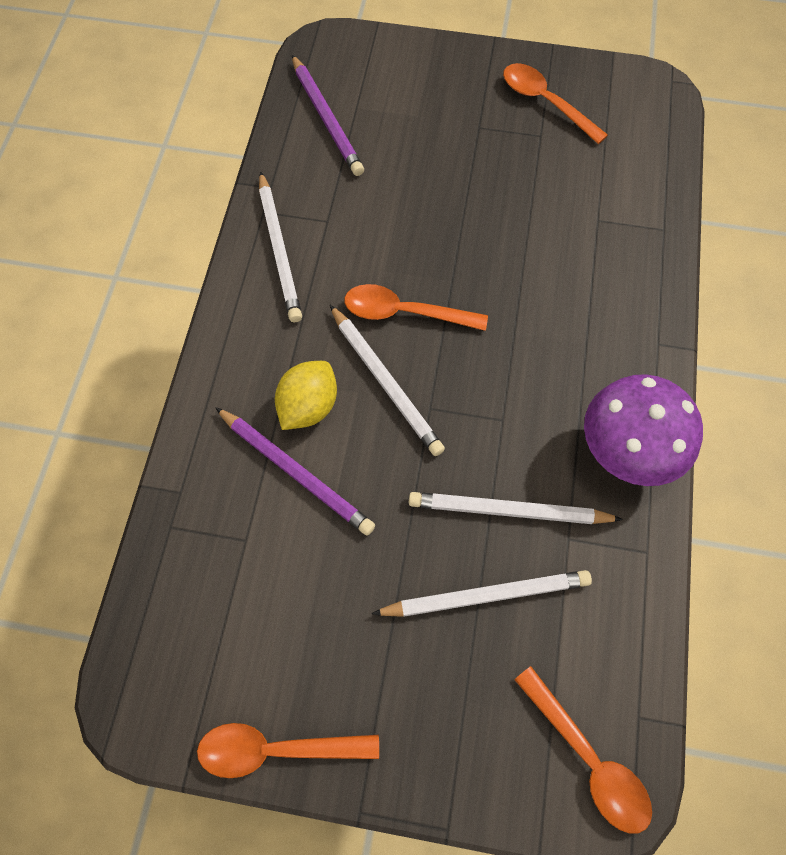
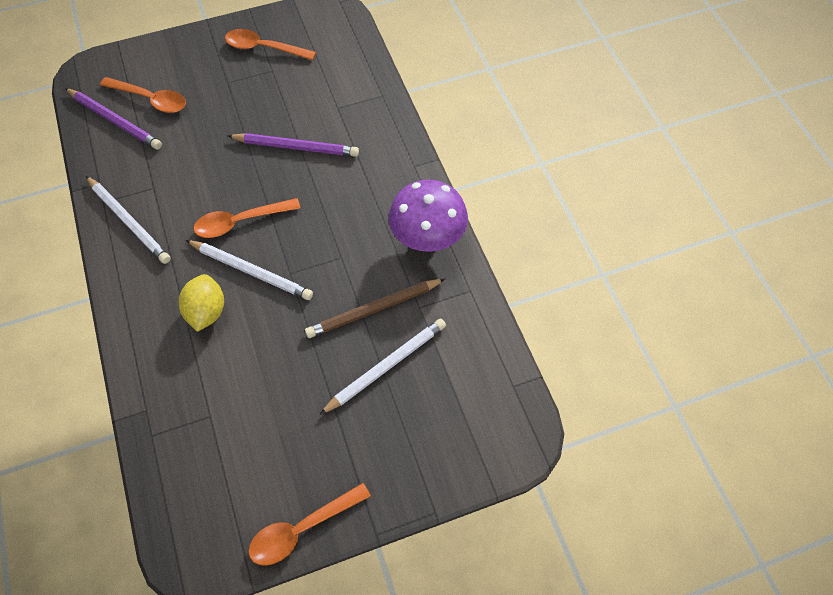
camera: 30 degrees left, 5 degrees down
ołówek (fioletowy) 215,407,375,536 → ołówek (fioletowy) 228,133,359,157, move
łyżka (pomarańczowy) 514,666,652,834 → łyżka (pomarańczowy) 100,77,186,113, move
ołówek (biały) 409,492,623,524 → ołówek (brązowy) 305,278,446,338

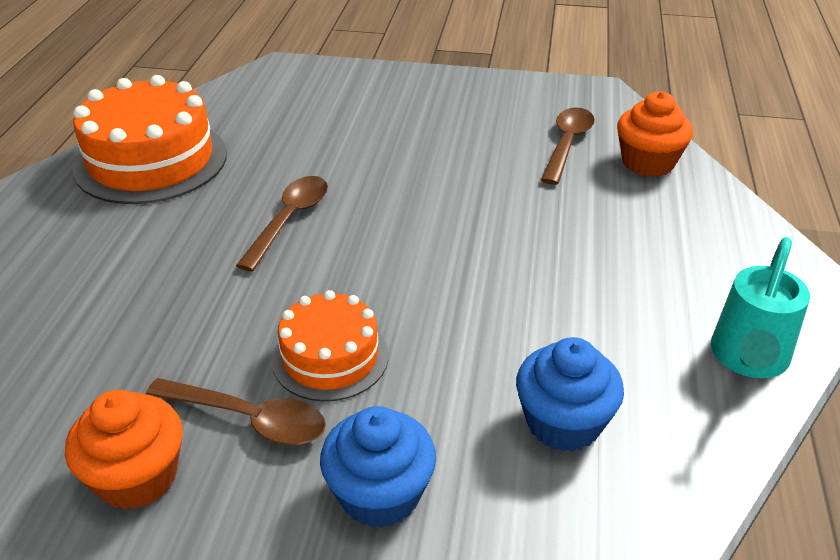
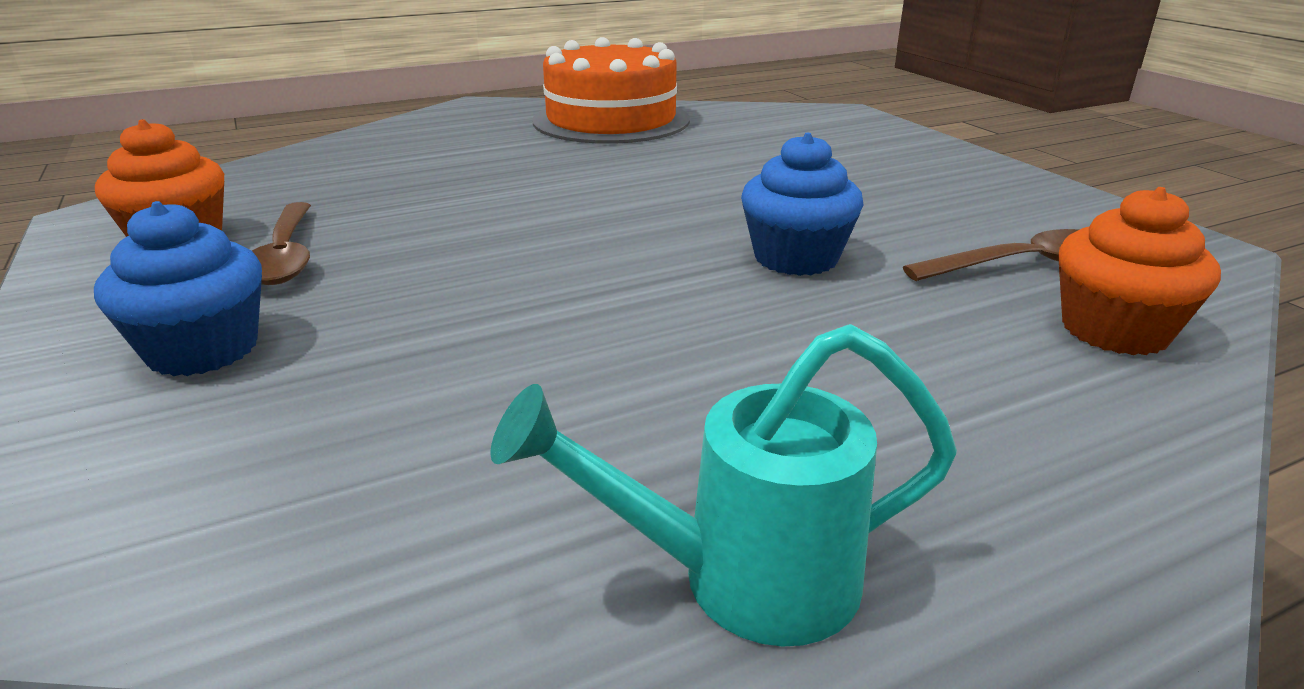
camera: 55 degrees right, 10 degrees down
łyżka (brązowy) 236,176,328,272 → -
tort (pomarańczowy) 271,290,389,401 → -
muffinka (niebieski) 516,337,624,452 → muffinka (niebieski) 741,133,864,276, move

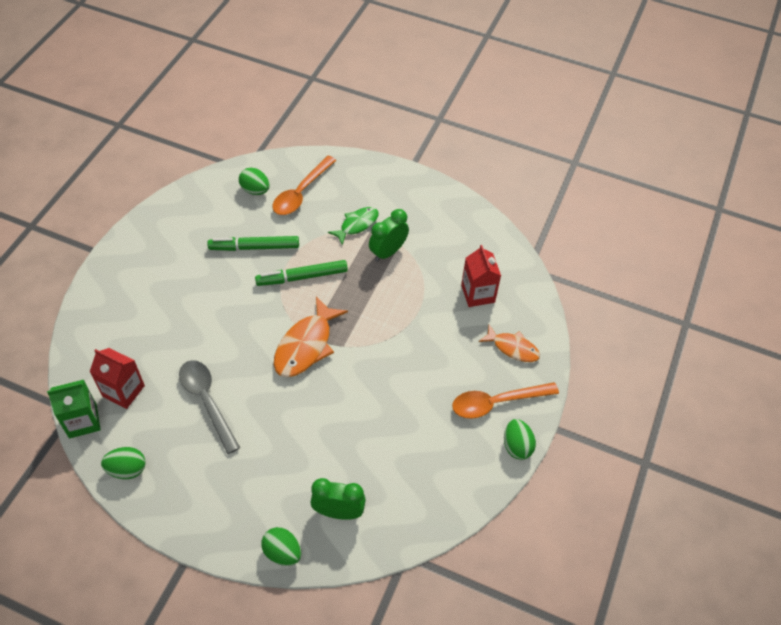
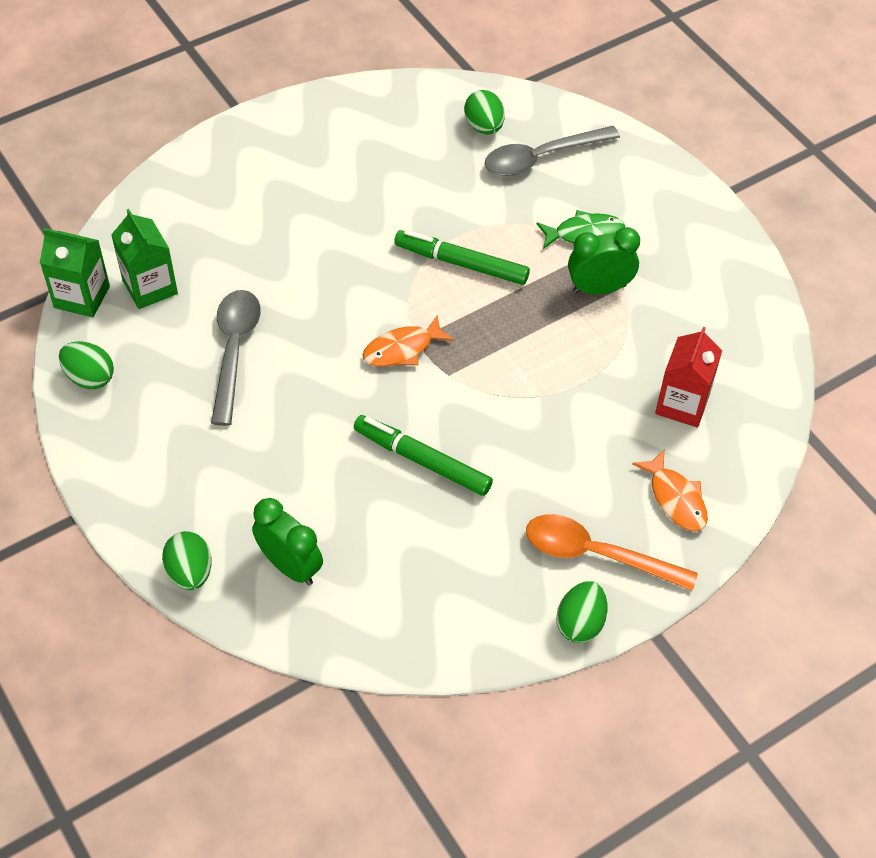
camera: 35 degrees right, 0 degrees up
flamaster (zielony) 207,236,299,251 → flamaster (zielony) 354,415,493,496, move
karton mleka (czerwony) 90,348,145,409 → karton mleka (zielony) 111,209,178,309
łyżka (pomarańczowy) 273,156,337,215 → łyżka (szary) 485,126,620,176
ryba (pomarańczowy) 274,296,348,378 → ryba (pomarańczowy) 363,315,454,367, x0.62

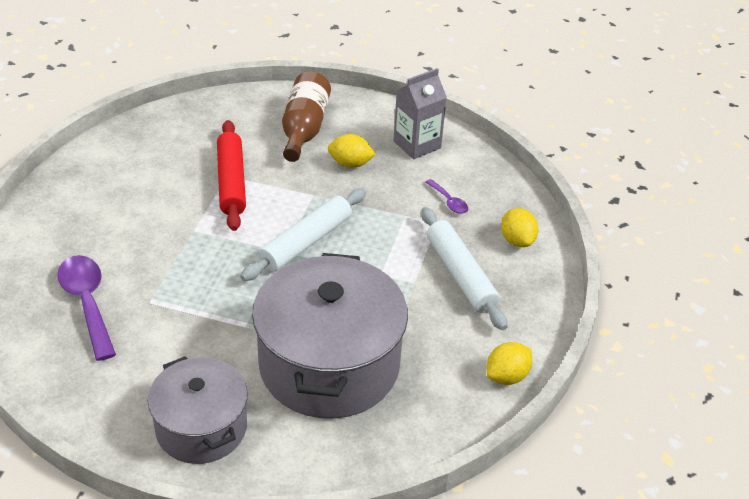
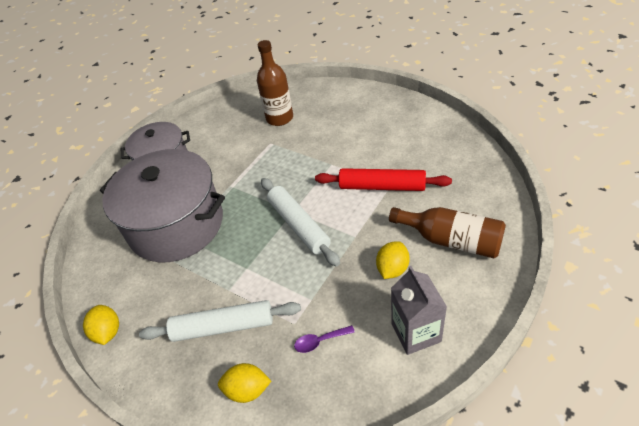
camera: 115 degrees right, 5 degrees up
łyżka (fioletowy) 57,255,116,361 → butelka (brązowy) 257,40,293,126

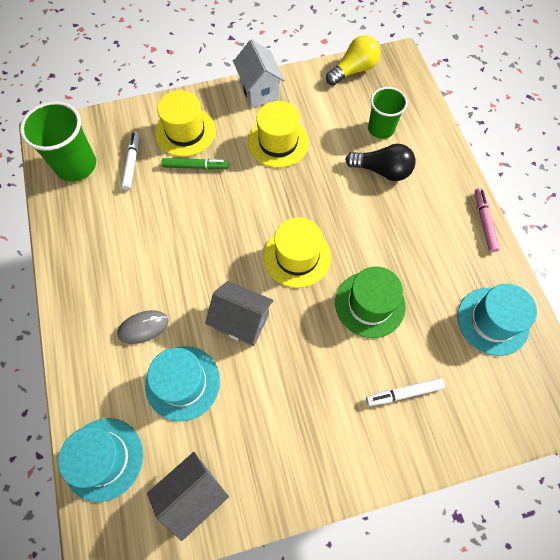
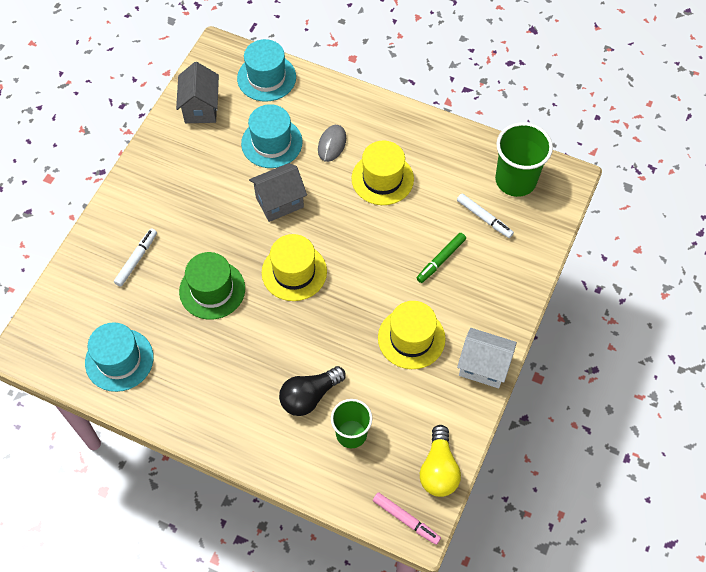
camera: 130 degrees right, 5 degrees down
kapelusz (żółty) 155,90,216,157 → kapelusz (żółty) 352,141,414,205, move
flamaster (różowy) 475,188,500,252 → flamaster (różowy) 373,492,441,545, move

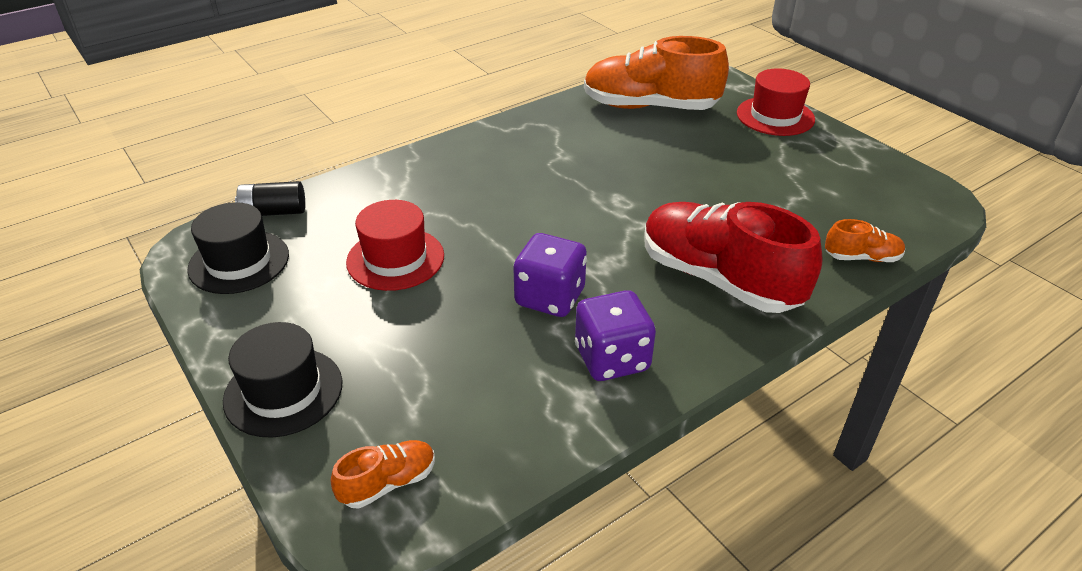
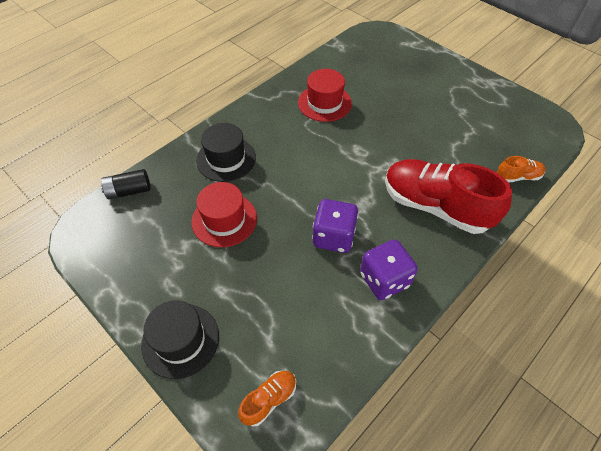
camera: 10 degrees left, 15 degrees up
but (pomarańczowy) 584,36,729,110 → -
kapelusz (czarny) 187,202,289,294 → kapelusz (czarny) 196,123,256,182, move
kapelusz (czerwony) 737,68,815,136 → kapelusz (czerwony) 298,69,352,122, move

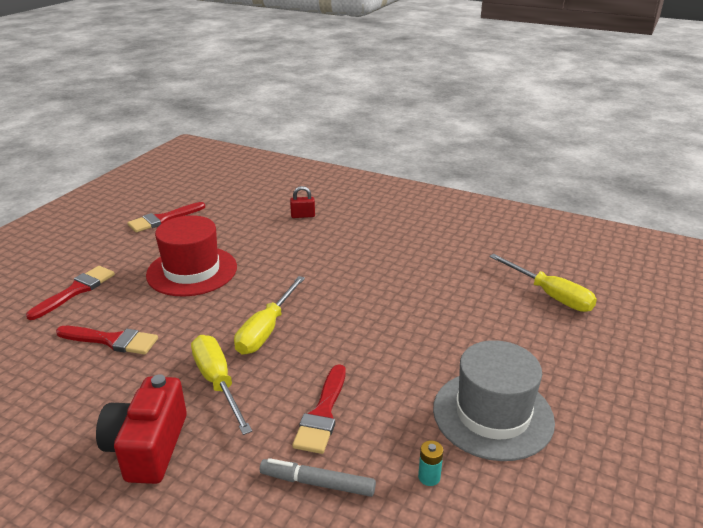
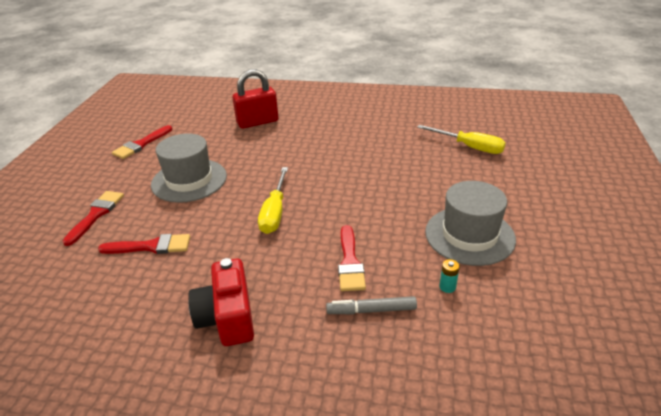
camera: 15 degrees left, 5 degrees up
śrubokręt (żółty) 191,335,252,435 → -
kapelusz (czerwony) 146,215,237,297 → kapelusz (szary) 151,133,227,203
kłódka (czerwony) 290,186,315,218 → kłódka (czerwony) 232,69,279,129, x2.08

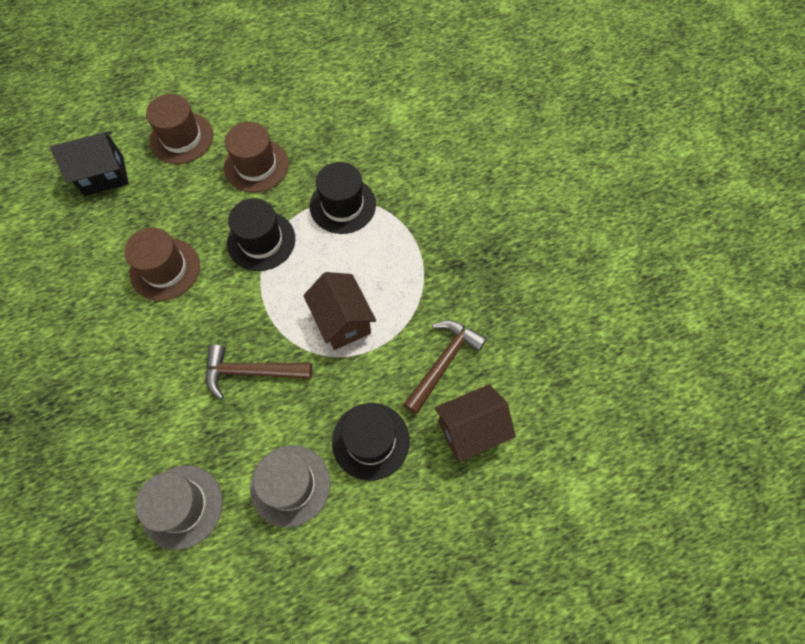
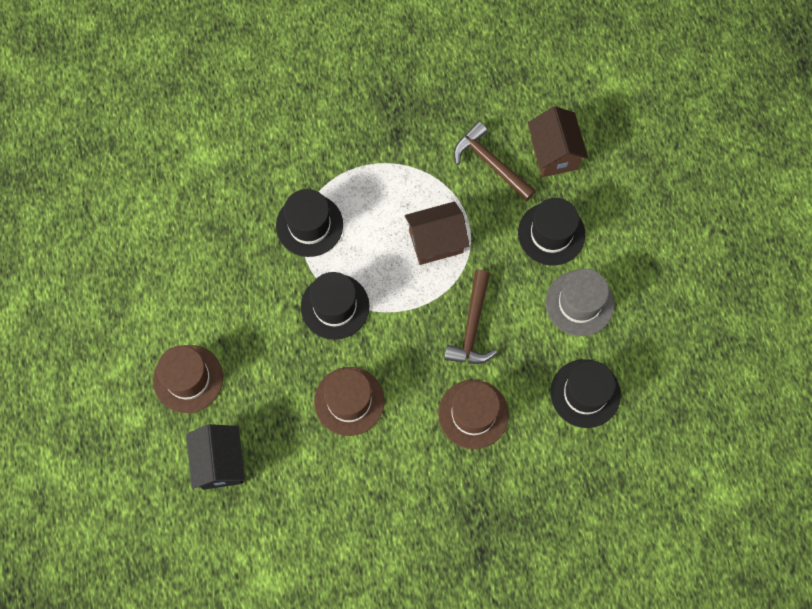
camera: 80 degrees left, 5 degrees up
kapelusz (brązowy) 224,122,289,193 → kapelusz (brązowy) 438,380,509,449, move
kapelusz (szary) 136,466,223,550 → kapelusz (czarny) 551,359,621,428

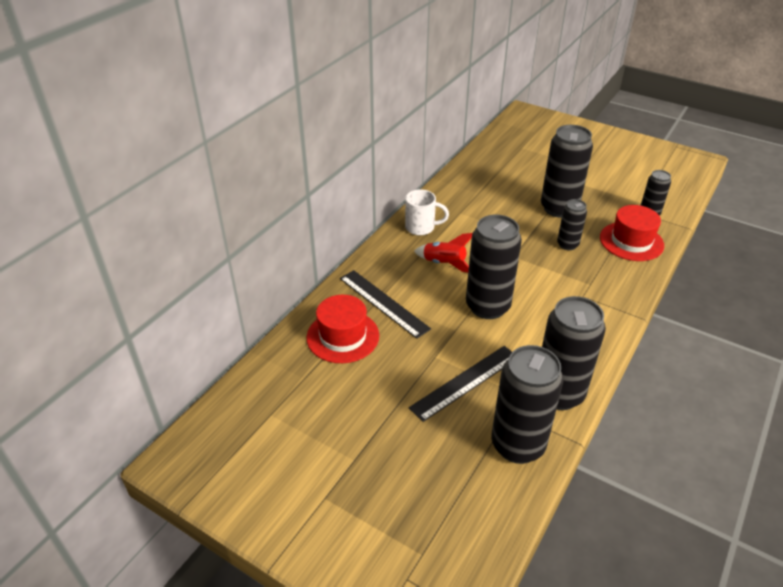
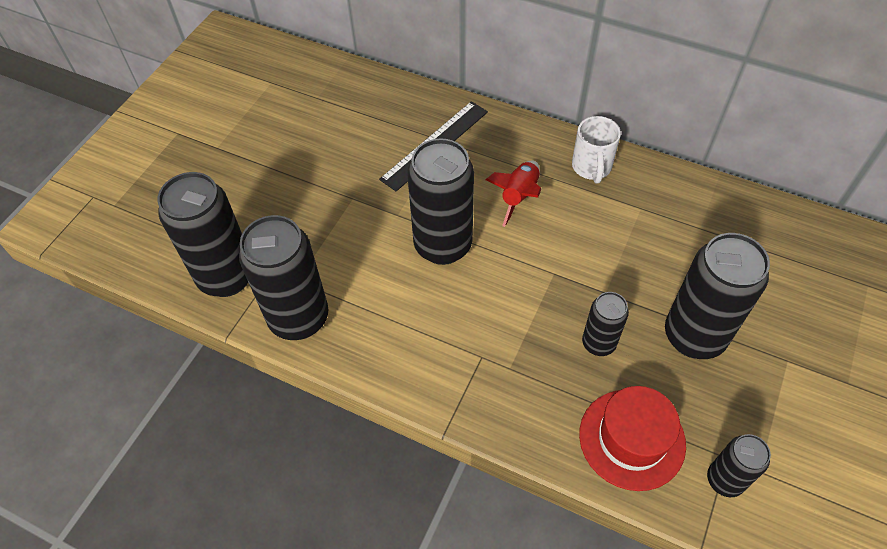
camera: 85 degrees right, 15 degrees up
kapelusz (czerwony) 307,295,379,363 → -
linijka (czarny) 409,346,512,422 → -

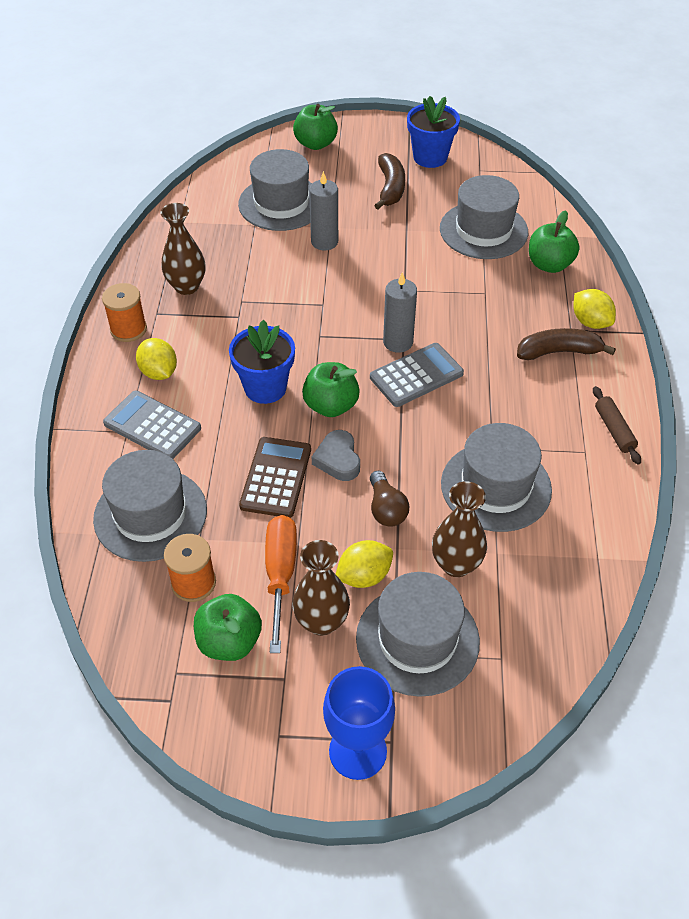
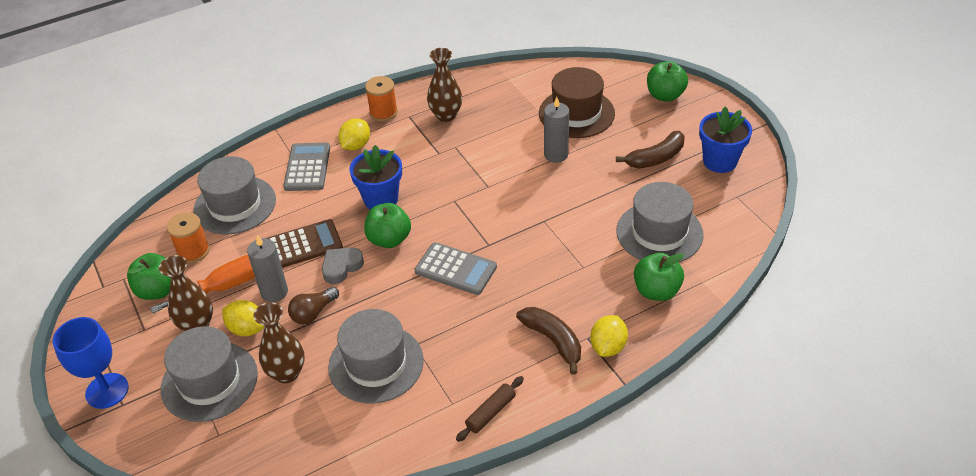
camera: 60 degrees right, 5 degrees down
świeca (szary) 383,272,417,353 → świeca (szary) 247,235,288,302, move
kapelusz (szary) 238,149,312,231 → kapelusz (brązowy) 539,67,615,138

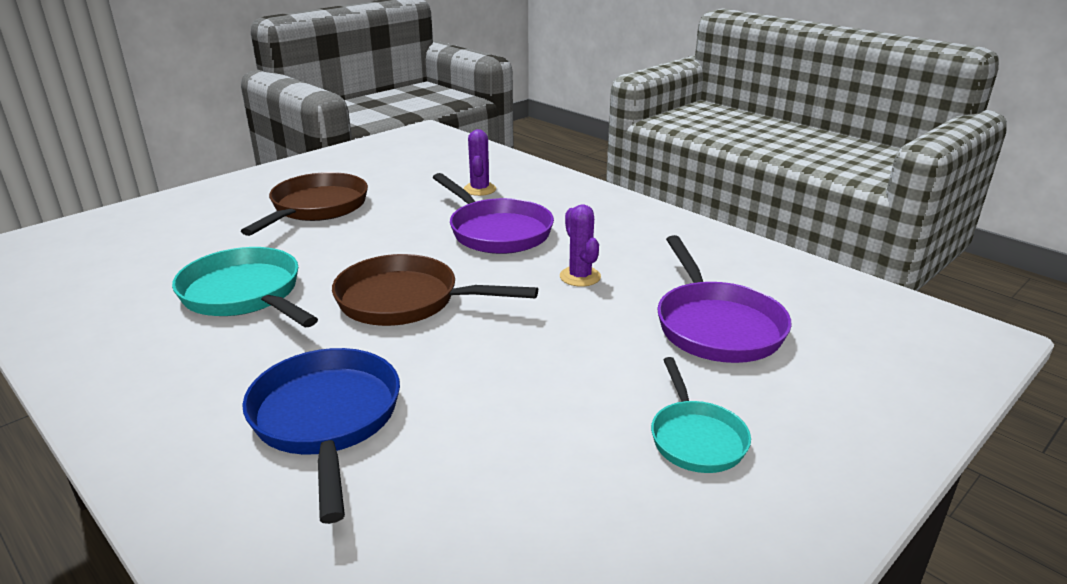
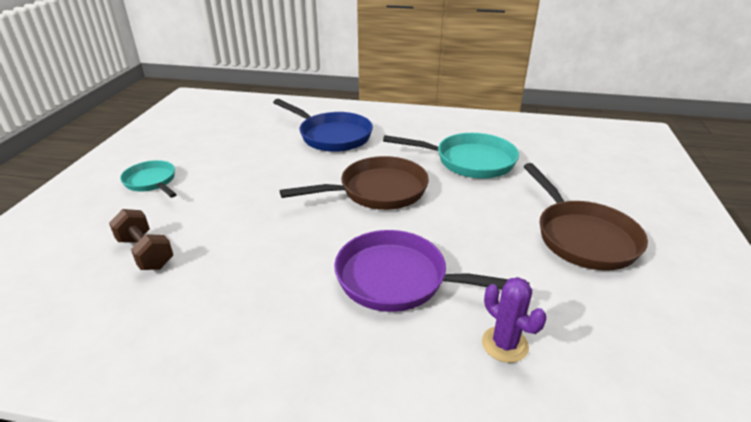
camera: 145 degrees right, 5 degrees up
kaktus (fioletowy) 560,205,601,287 → -
patelnia (fioletowy) 657,235,791,363 → hantel (brązowy) 109,209,173,270

